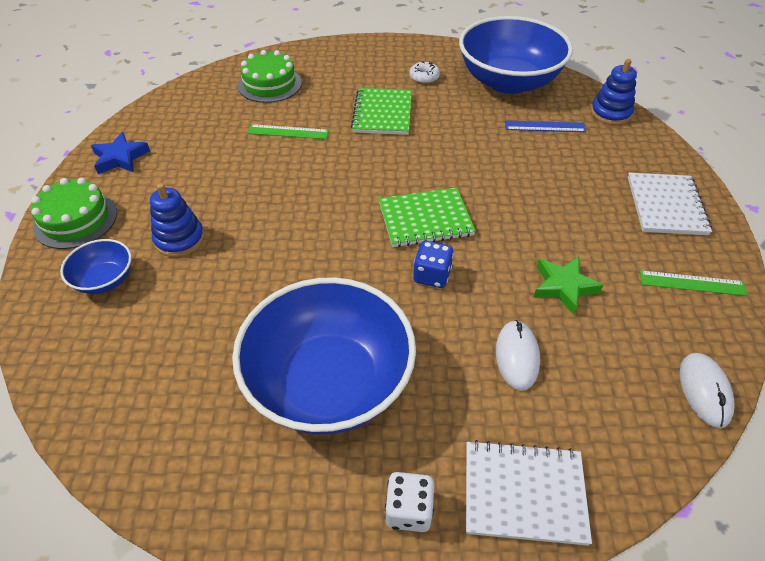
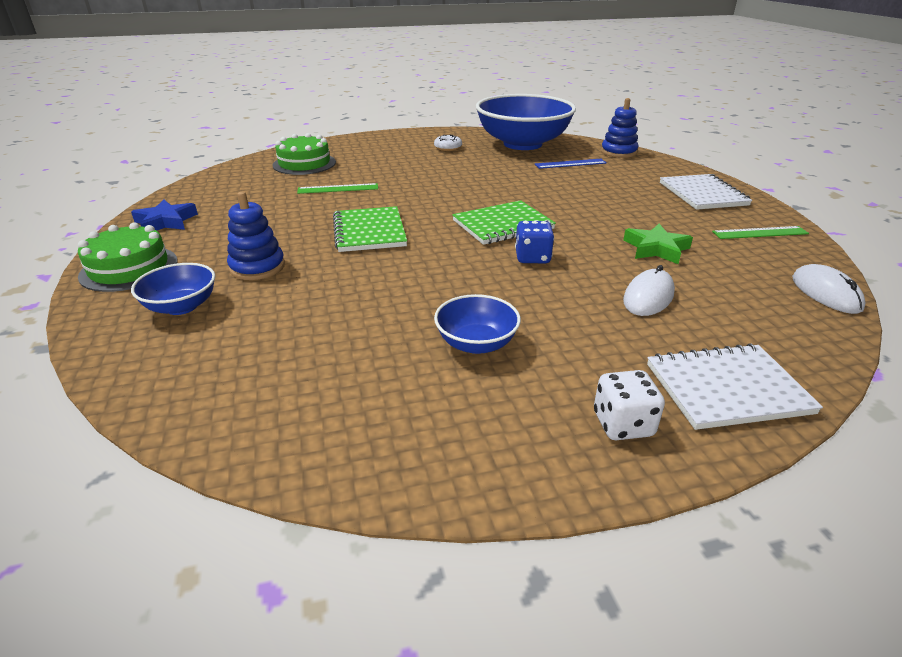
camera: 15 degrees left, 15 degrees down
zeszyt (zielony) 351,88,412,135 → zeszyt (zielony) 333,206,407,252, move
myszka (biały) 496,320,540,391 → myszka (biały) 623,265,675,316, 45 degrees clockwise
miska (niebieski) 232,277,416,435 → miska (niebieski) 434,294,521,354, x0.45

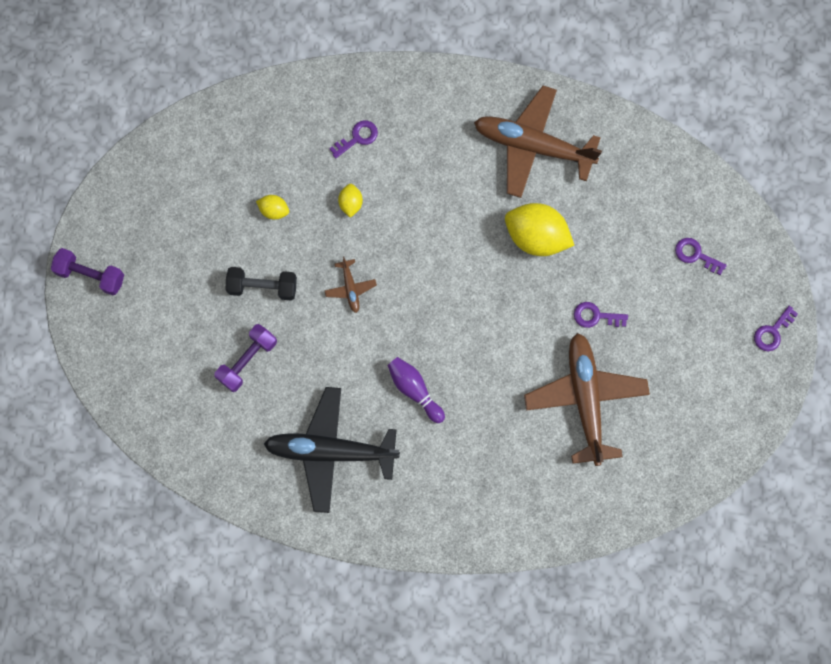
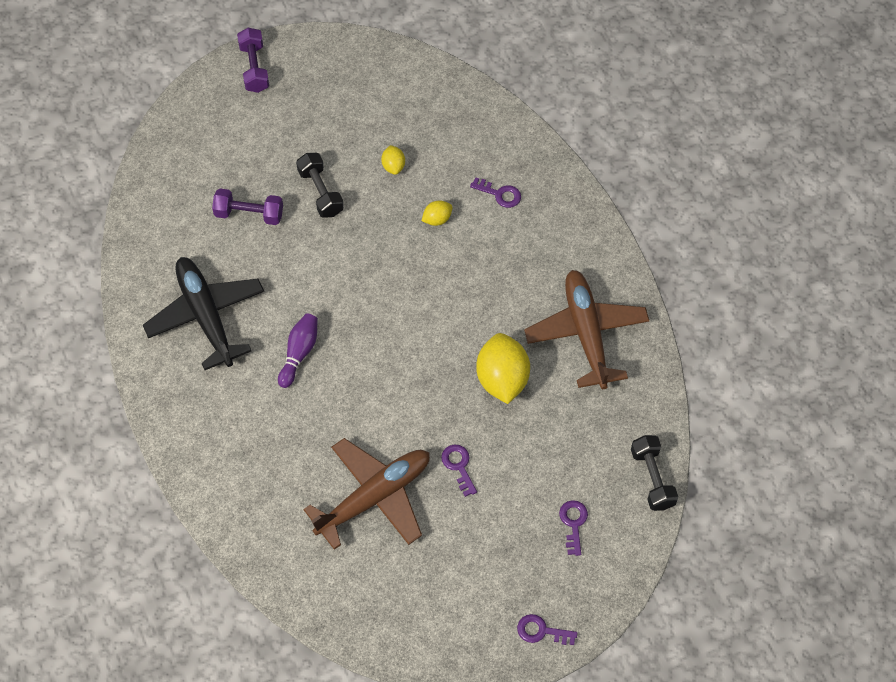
camera: 60 degrees right, 15 degrees down
samolot (brązowy) 325,256,377,313 → -
- → hantel (czarny) 631,435,678,511

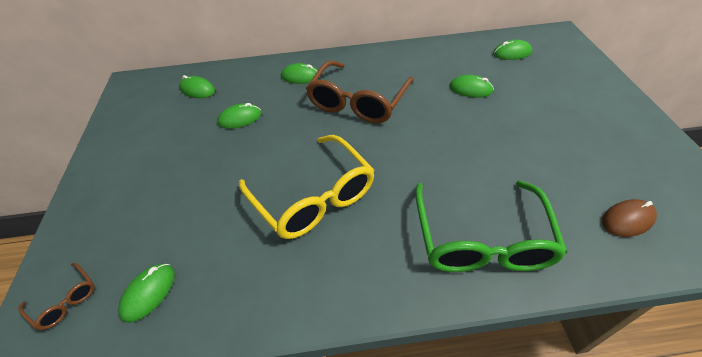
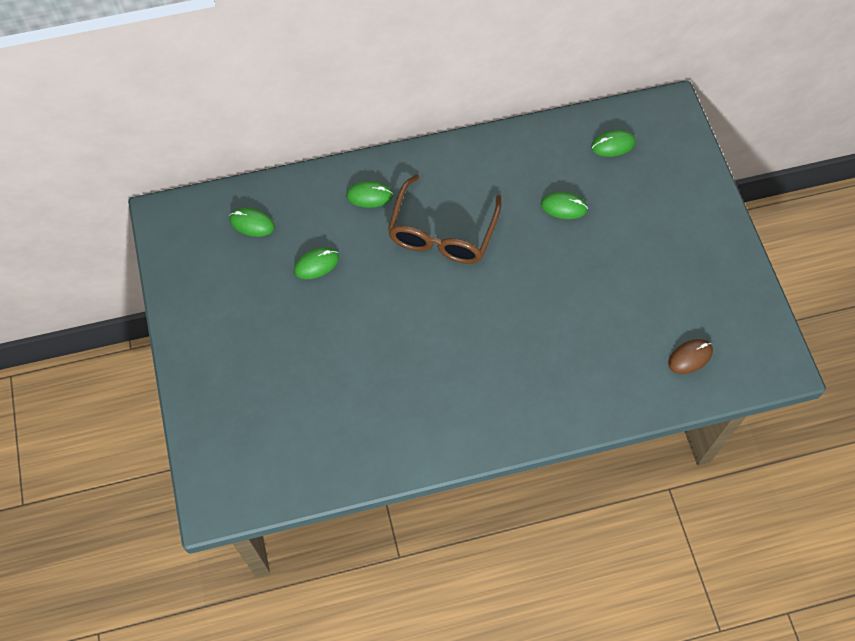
camera: 10 degrees left, 15 degrees up
okulary (brązowy) 18,263,95,330 → -
myszka (zielony) 118,264,175,323 → -
okulary (żółty) 239,135,375,239 → -
okulary (zielony) 415,180,568,272 → -

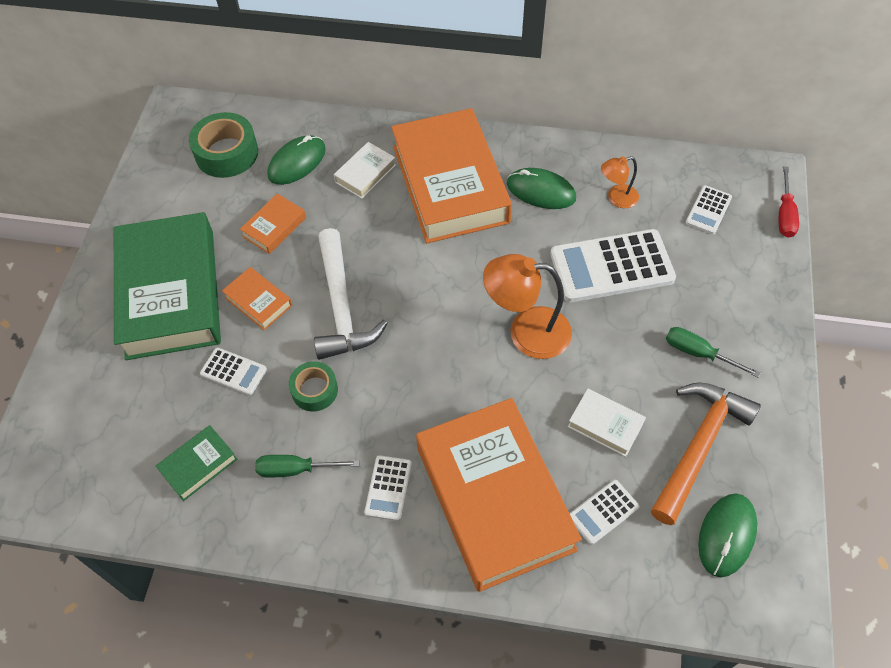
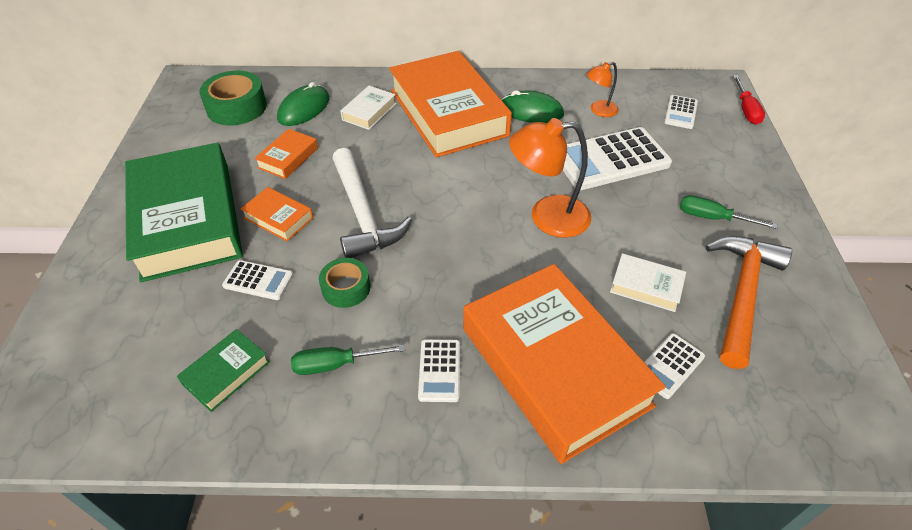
camera: 10 degrees left, 10 degrees down
myszka (zielony) 698,493,757,577 → -

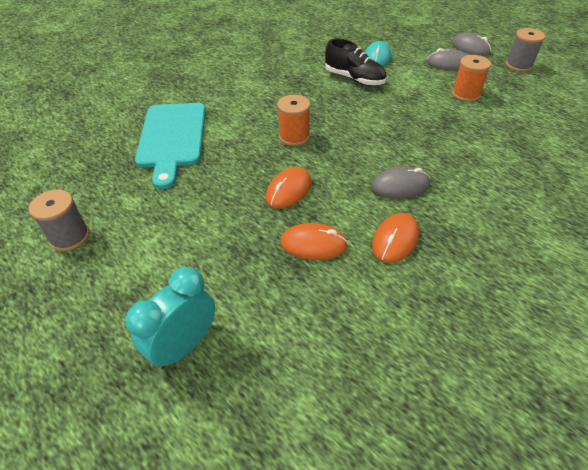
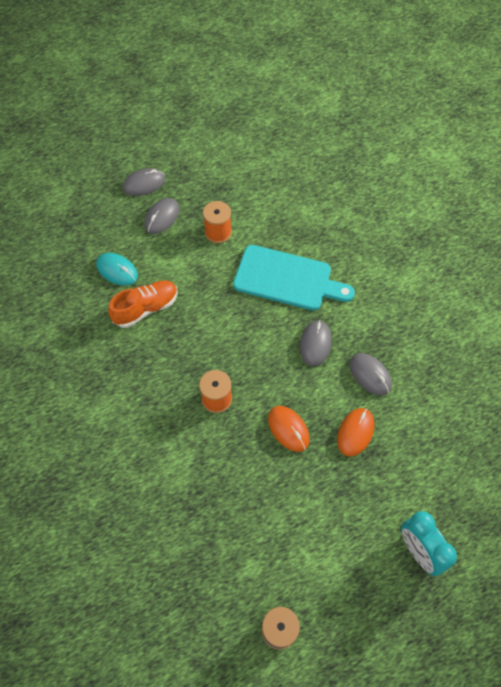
camera: 70 degrees left, 15 degrees up
szpulka (szary) 506,28,545,72 → -
deska do krojenia (turkusowy) 135,103,206,189 → deska do krojenia (turkusowy) 233,245,355,311, move
but (czarny) 325,39,386,86 → but (pomarańczowy) 108,280,178,328
myszka (pomarańczowy) 372,213,419,263 → myszka (szary) 350,353,392,396

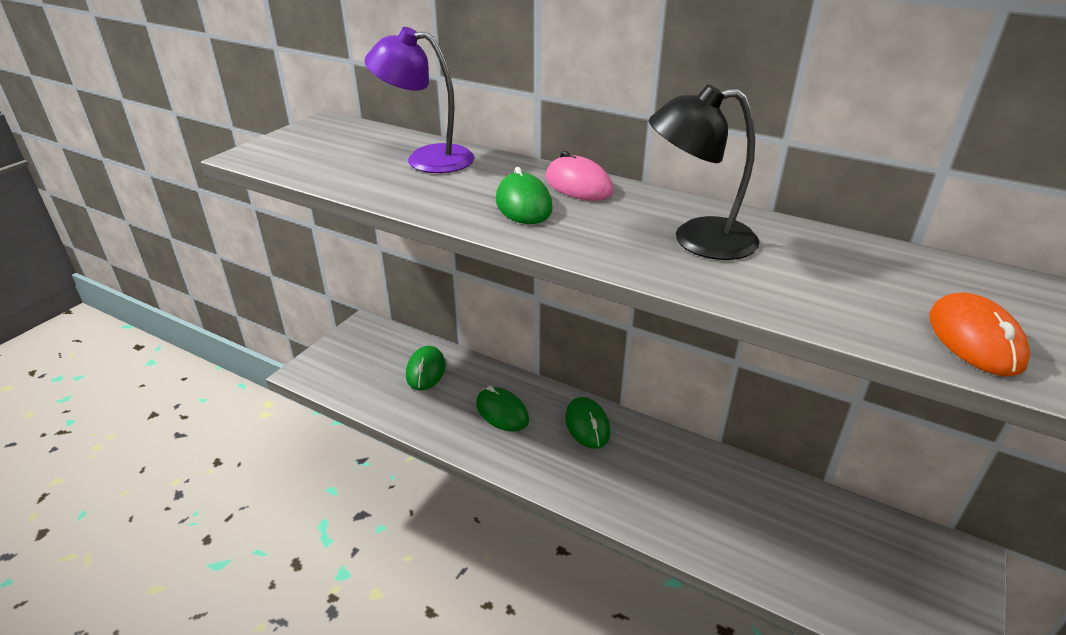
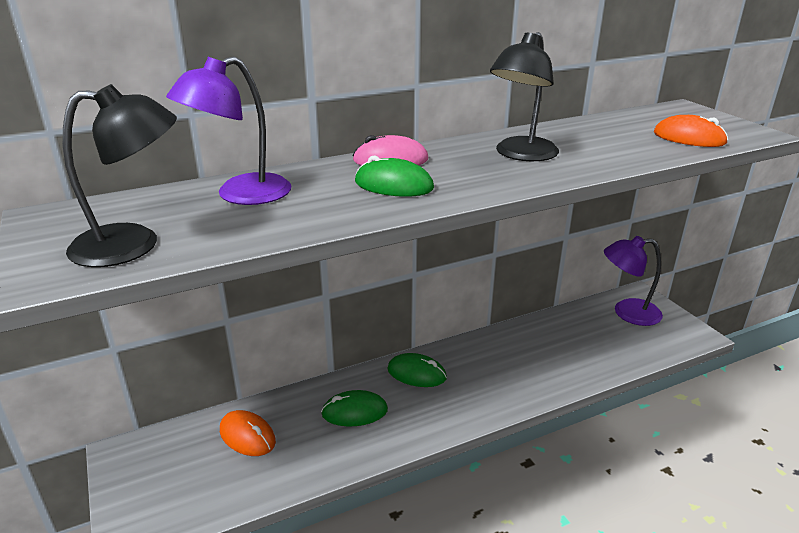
camera: 55 degrees left, 5 degrees down
- → lampka (czarny) 63,84,177,267
- → lampka (fioletowy) 604,236,663,326
myszka (zielony) 406,346,445,390 → myszka (pomarańczowy) 220,410,276,456

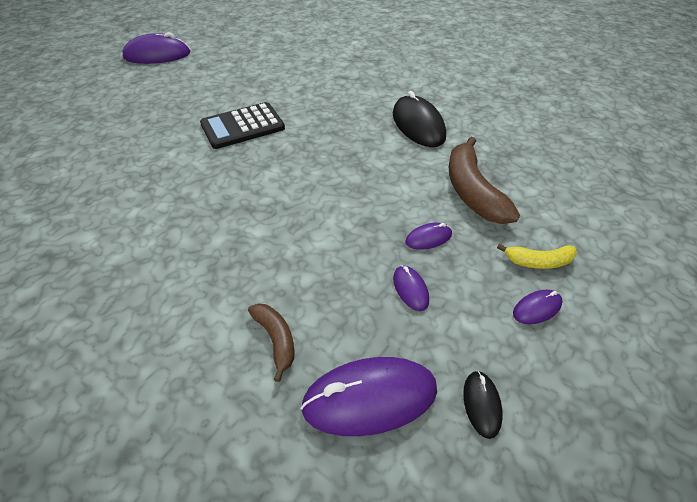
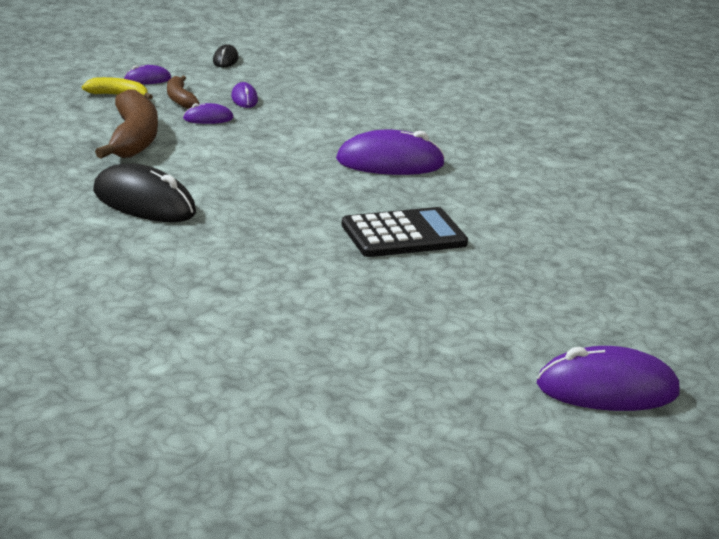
camera: 175 degrees left, 20 degrees down
banan (brązowy) 248,303,295,382 → banan (brązowy) 167,76,199,109, move
myszka (fioletowy) 300,357,437,436 → myszka (fioletowy) 336,130,445,175, move
myszka (czarny) 392,91,446,147 → myszka (czarny) 93,163,196,222, 45 degrees counterclockwise

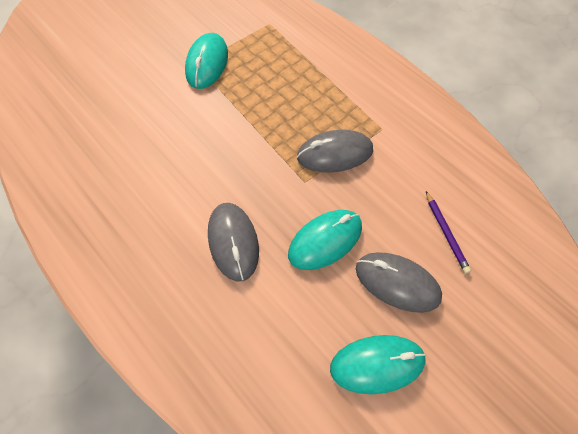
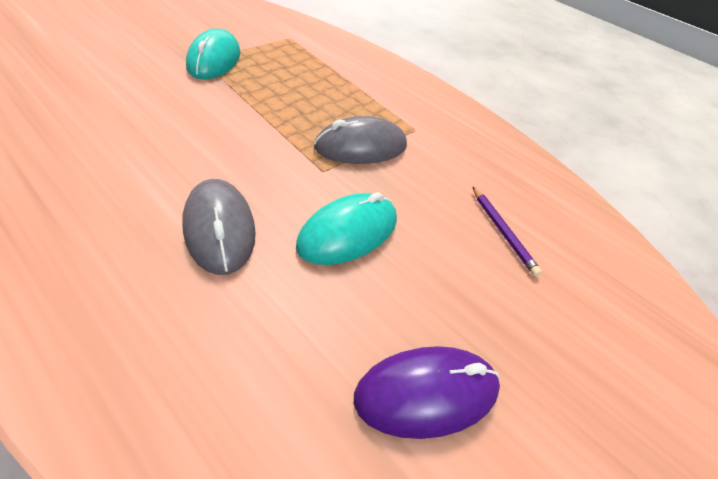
camera: 10 degrees left, 15 degrees down
myszka (szary) 356,252,442,313 → -
myszka (turkusowy) 330,335,426,394 → myszka (fioletowy) 354,346,500,439

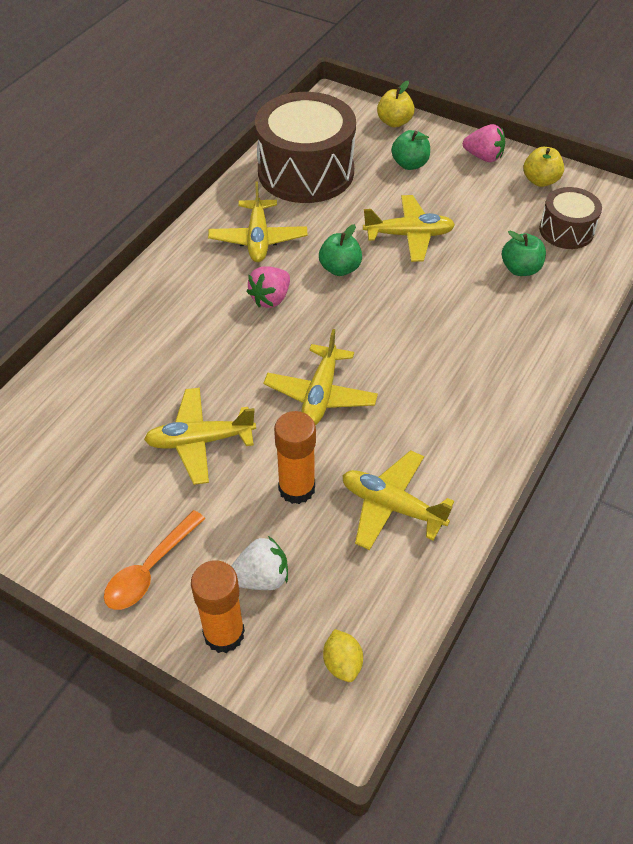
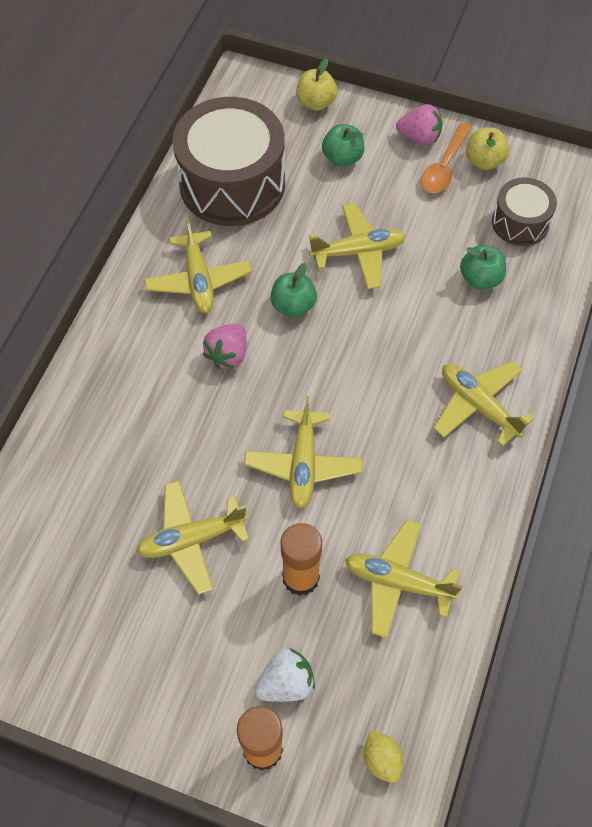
camera: 10 degrees left, 10 degrees up
- → samolot (żółty) 434,361,534,447
łyżka (pomarańczowy) 104,510,205,610 → łyżka (pomarańczowy) 421,122,472,193, move

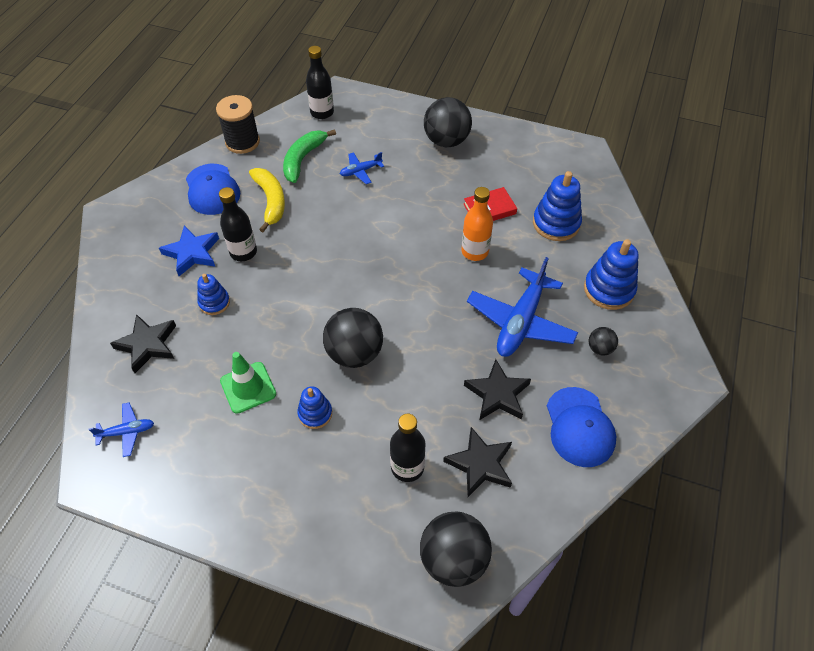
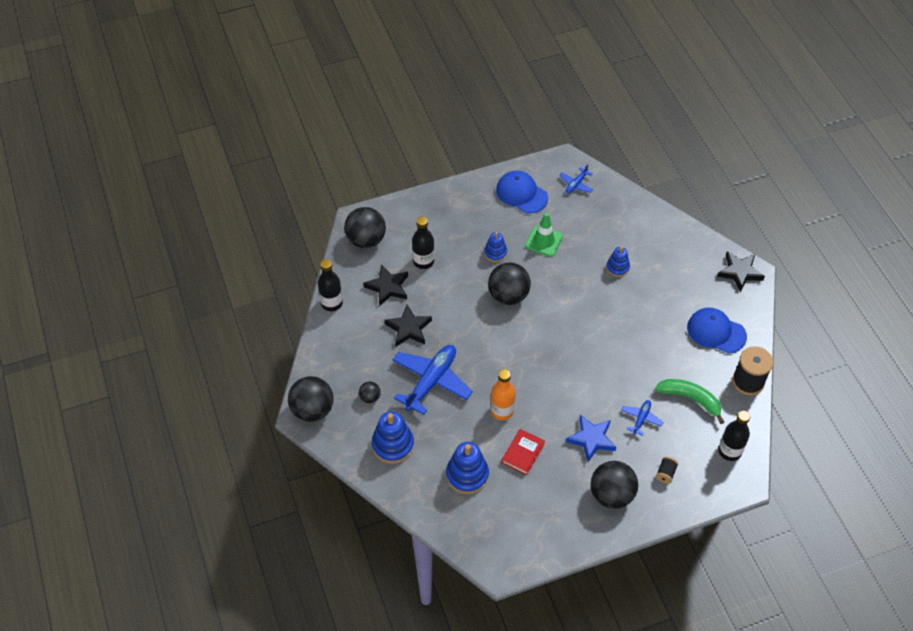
camera: 140 degrees right, 0 degrees up
banan (żółty) 249,168,285,232 → -
- → piłka (czarny) 288,376,333,422
- → szpulka (czarny) 656,457,678,484
gwiazda (czarny) 110,314,176,373 → gwiazda (czarny) 717,252,765,292, move
gwiazda (niebieski) 159,225,219,276 → gwiazda (niebieski) 566,415,617,462, move
butelka (czarny) 219,187,257,261 → butelka (czarny) 318,259,343,311, move
czapka (niebieski) 547,387,616,467 → czapka (niebieski) 496,171,548,213, move
banan (zielony) 283,129,336,183 → banan (zielony) 655,379,724,424, 45 degrees counterclockwise
samolot (niebieski) 467,257,578,357 → samolot (niebieski) 393,345,473,415, 45 degrees clockwise

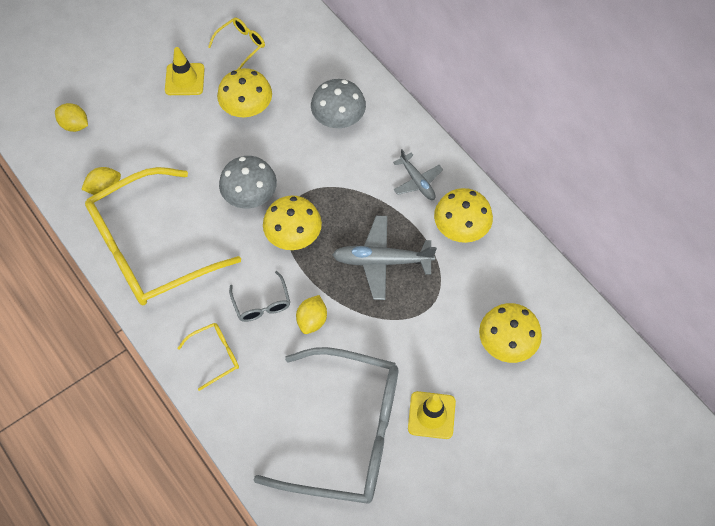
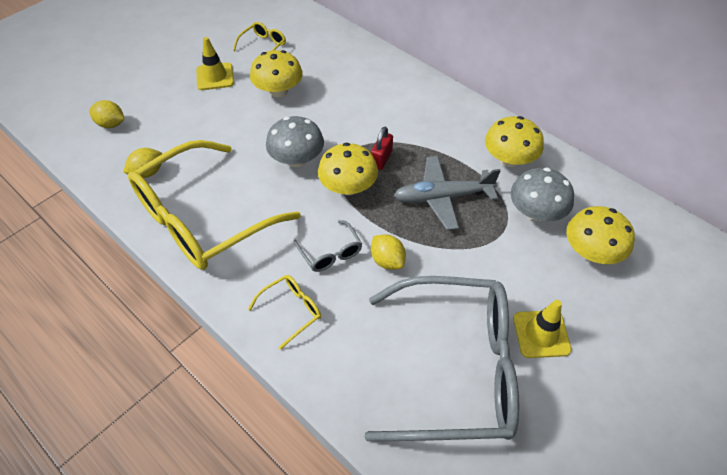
camera: 10 degrees left, 10 degrees down
samolot (szary) 393,149,443,200 → -
- → kłódka (czerwony) 371,127,393,170
grzyb (szary) 311,79,366,128 → grzyb (szary) 511,168,574,221, move
cytryna (żółty) 296,295,327,334 → cytryna (żółty) 371,234,406,270, 45 degrees counterclockwise

